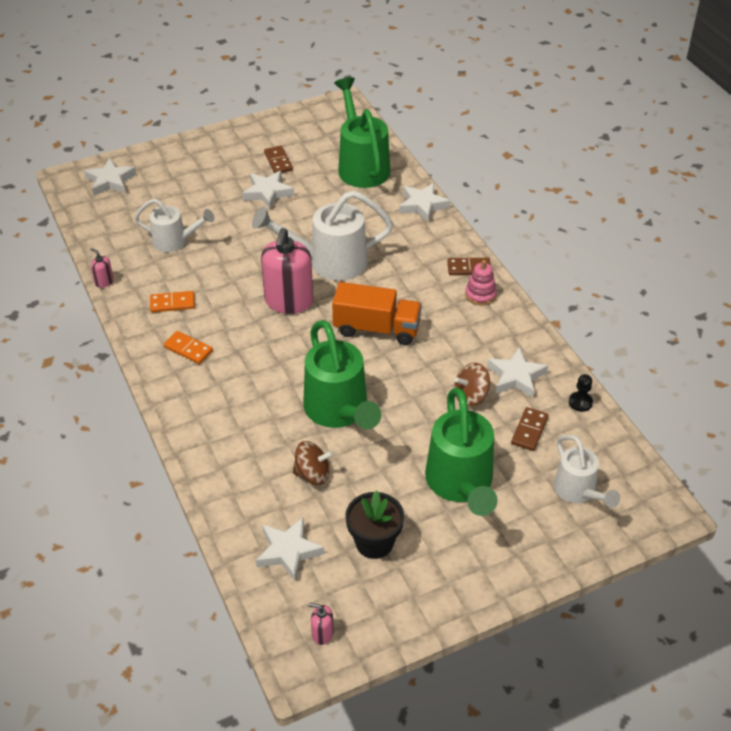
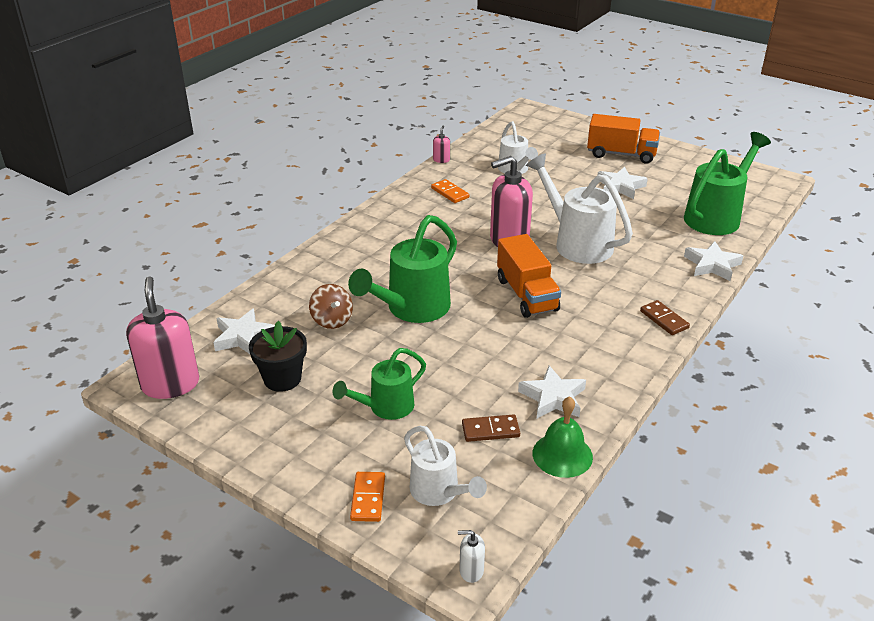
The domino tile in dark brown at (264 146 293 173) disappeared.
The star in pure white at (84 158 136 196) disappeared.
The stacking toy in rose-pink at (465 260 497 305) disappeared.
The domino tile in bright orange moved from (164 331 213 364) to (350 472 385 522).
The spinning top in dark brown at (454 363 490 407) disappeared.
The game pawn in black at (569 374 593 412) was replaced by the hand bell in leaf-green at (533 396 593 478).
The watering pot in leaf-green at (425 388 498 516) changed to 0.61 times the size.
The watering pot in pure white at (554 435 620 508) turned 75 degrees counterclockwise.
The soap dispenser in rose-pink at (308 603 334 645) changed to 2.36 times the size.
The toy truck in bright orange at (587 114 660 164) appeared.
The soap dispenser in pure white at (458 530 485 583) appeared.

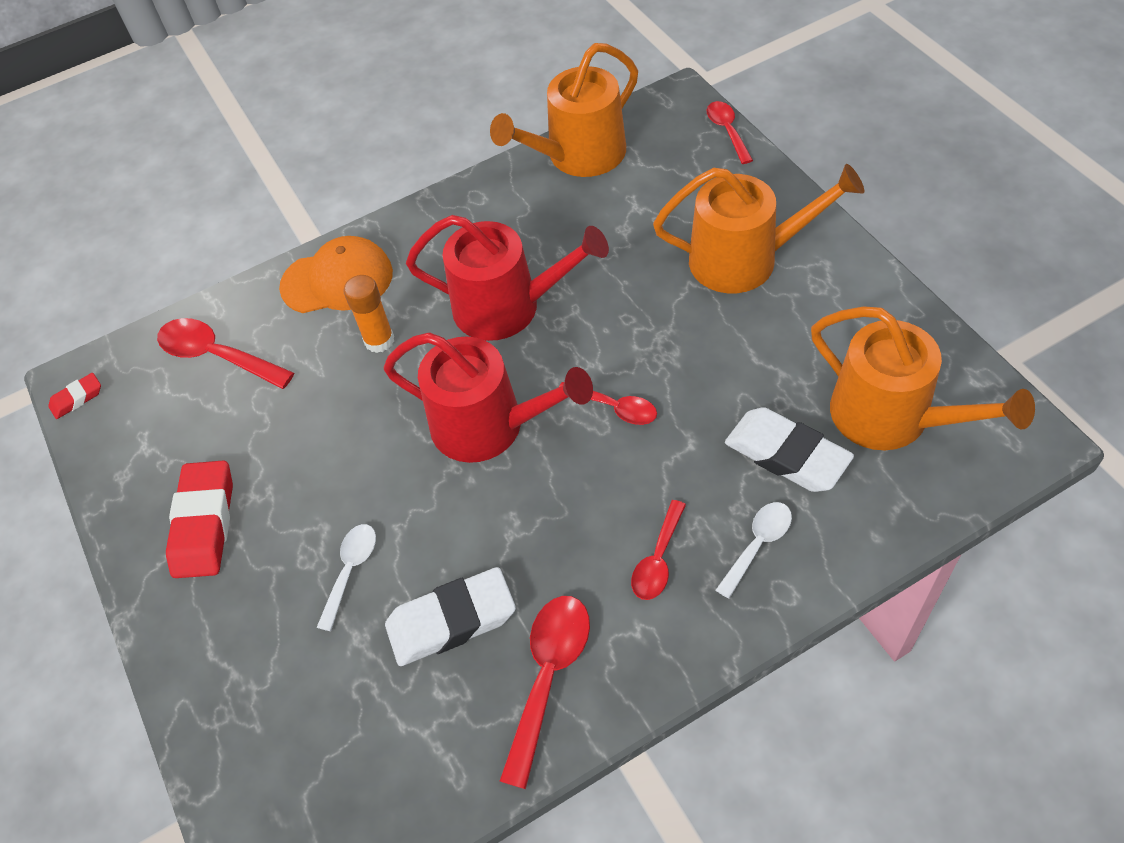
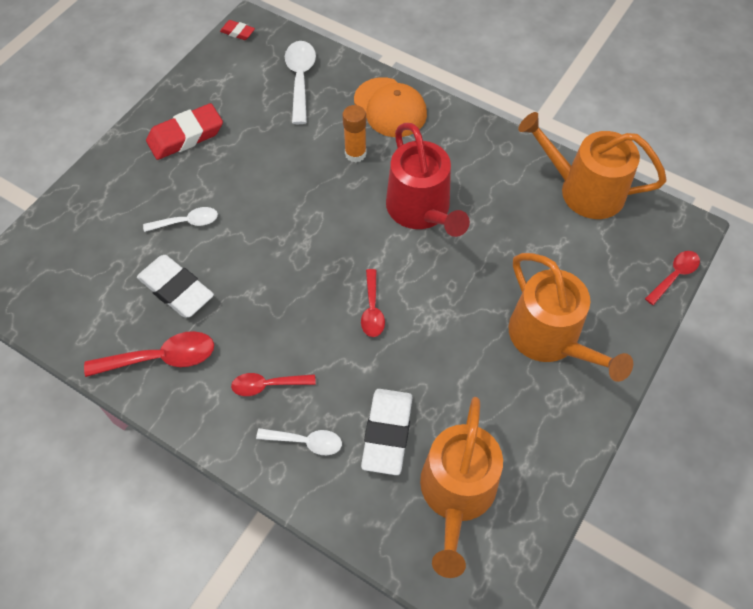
The teaspoon in scarlet at (157 318 294 389) became the teaspoon in pure white at (285 41 316 124).
The watering pot in scarlet at (383 332 593 463) disappeared.

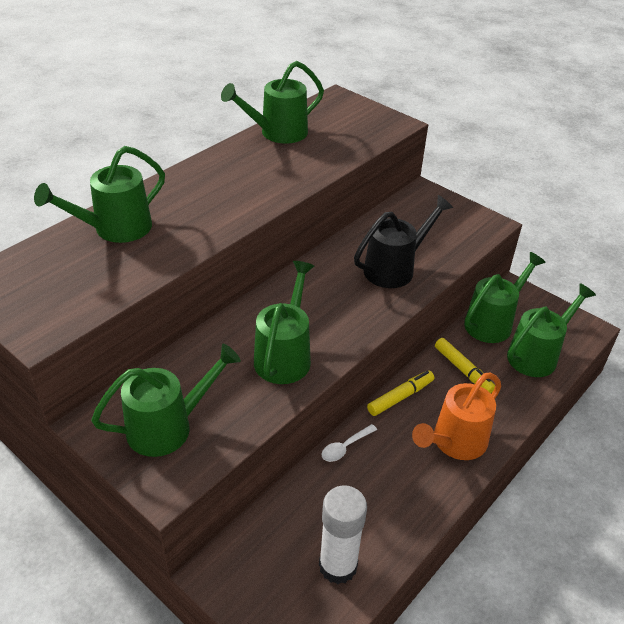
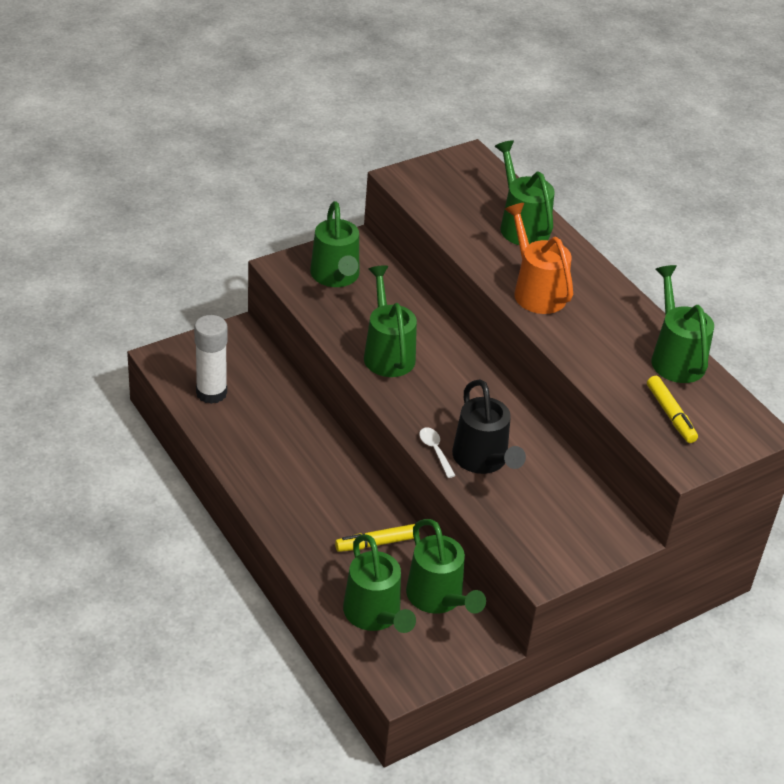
The watering pot in leaf-green at (254 261 314 384) turned 135 degrees counterclockwise.
The marker in golden moved from (367 370 434 416) to (647 376 698 443).
The watering pot in bright orange moved from (412 373 501 460) to (505 203 573 314).
The teaspoon in pure white moved from (322 424 377 462) to (419 427 456 478).

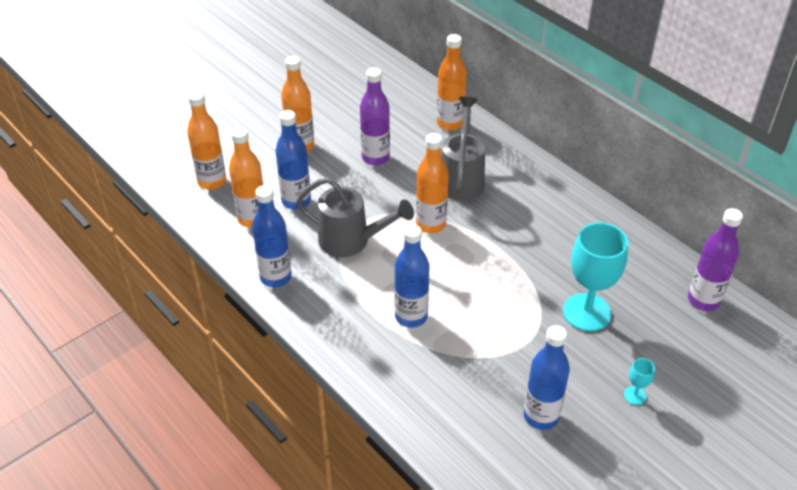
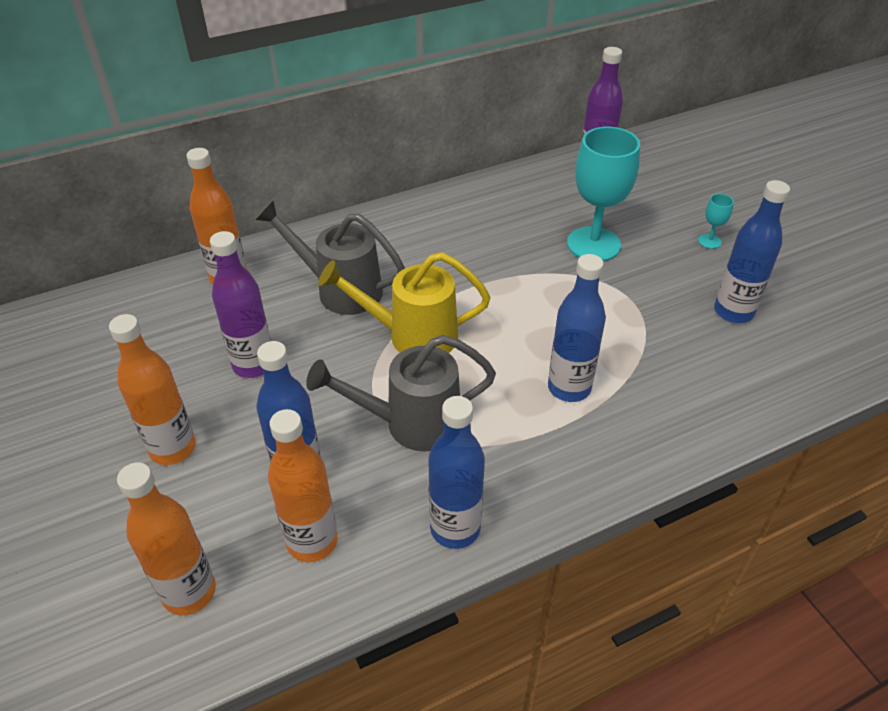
The drink bottle in bright orange at (416 133 449 233) was replaced by the watering pot in golden at (318 252 490 353).
The watering pot in ash-grey at (296 177 414 257) turned 135 degrees counterclockwise.

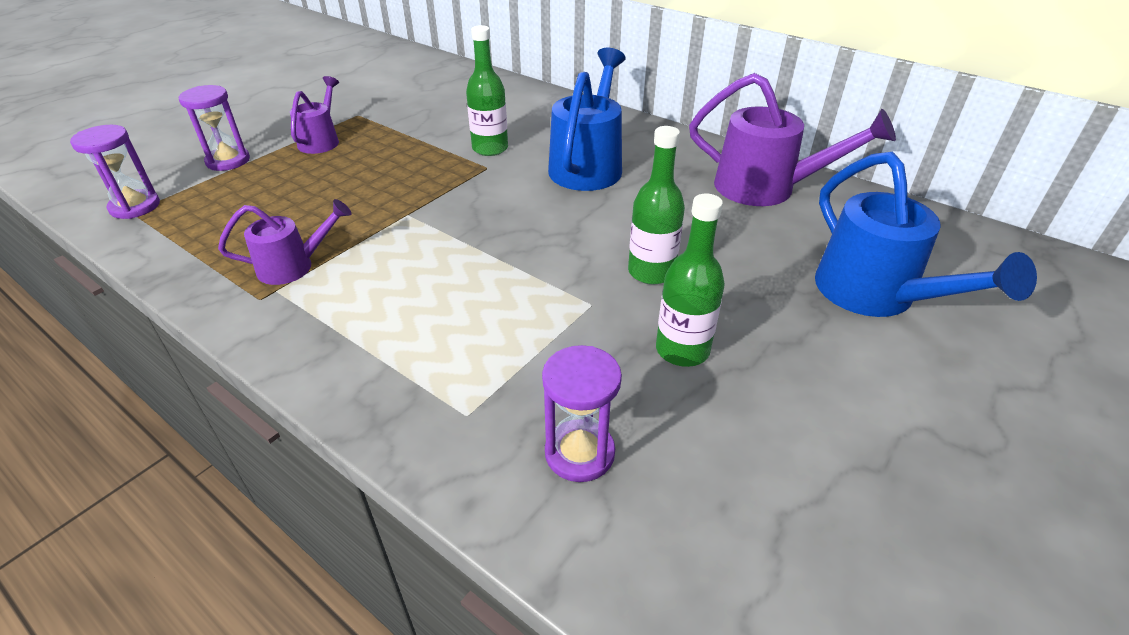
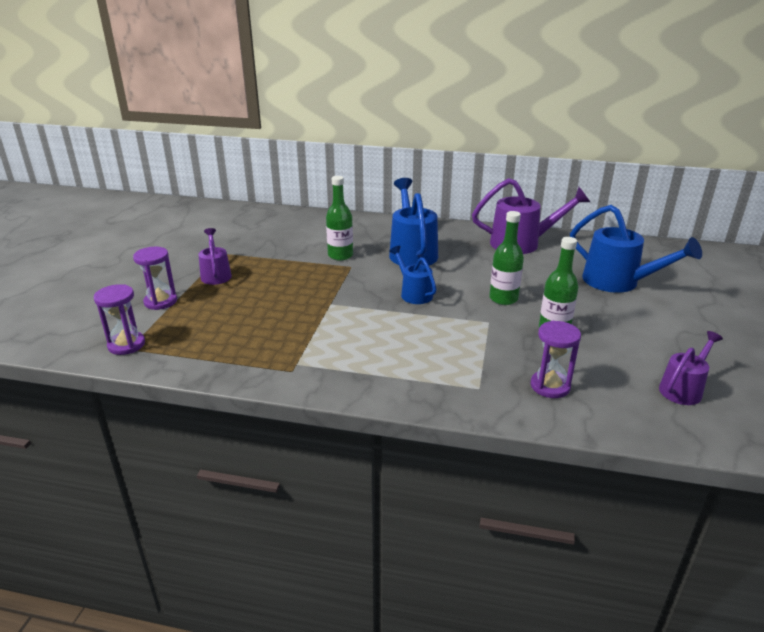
The watering pot in royal purple moved from (218 199 352 285) to (659 331 723 405).
The watering pot in cobalt at (389 246 437 304) appeared.

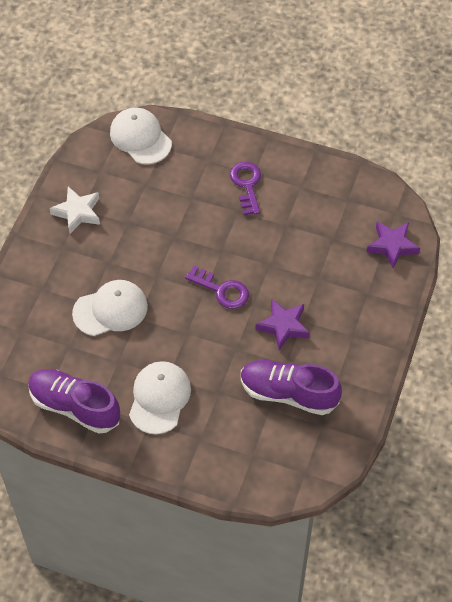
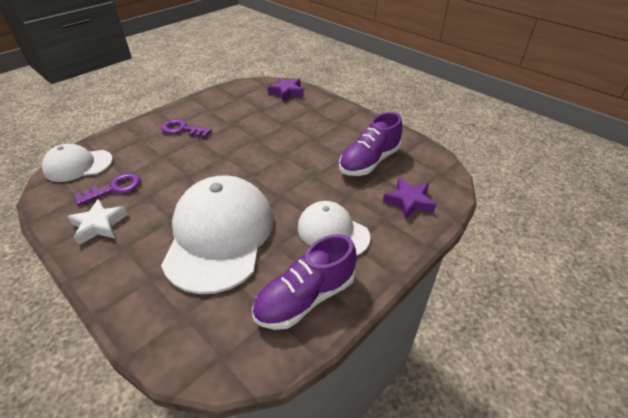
The door key in royal purple moved from (185 265 249 309) to (74 173 141 205).
The baseball cap in pure white at (72 280 148 336) changed to 1.80 times the size.
The star in royal purple moved from (255 299 310 351) to (383 178 436 220).

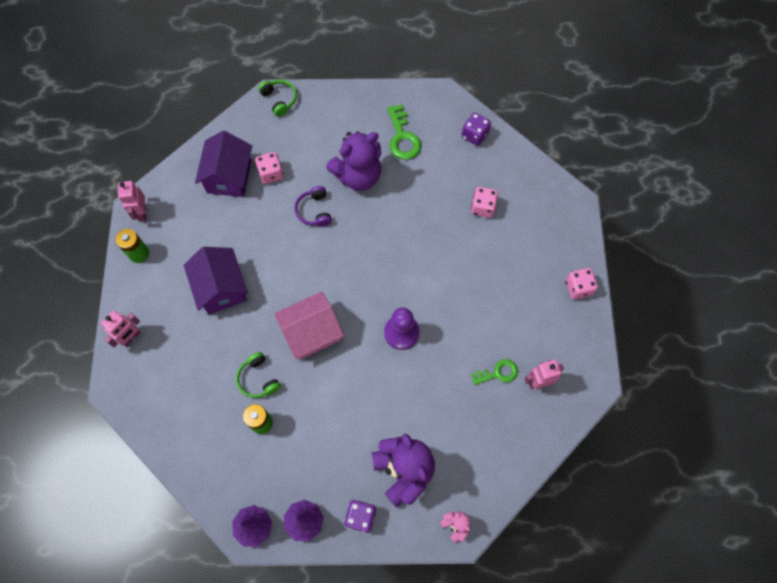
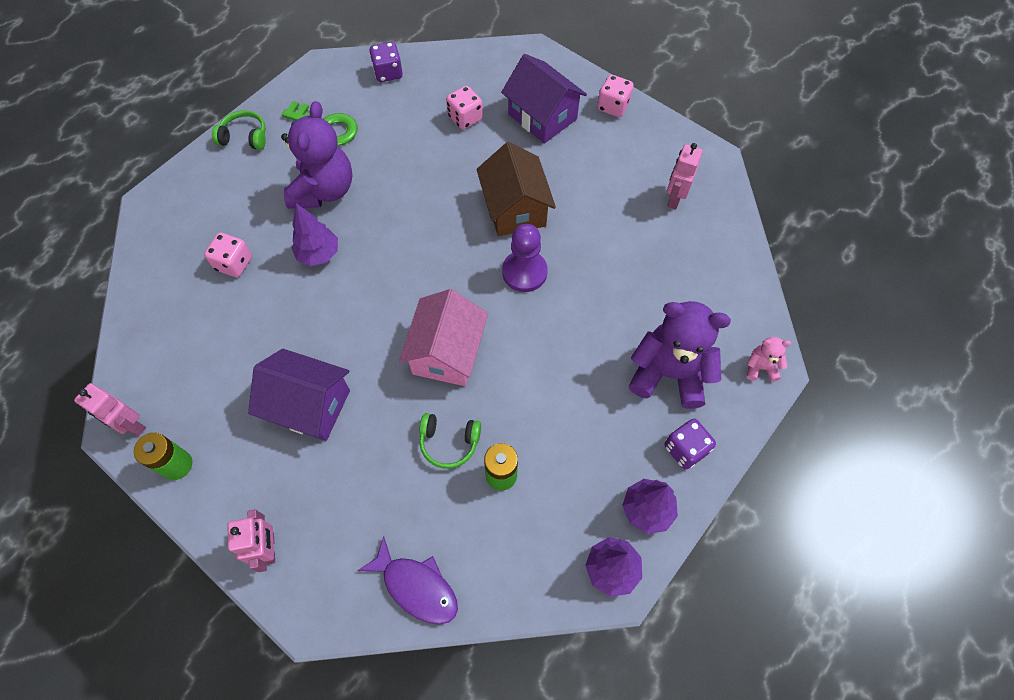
The over-ear headphones in leaf-green moved from (258 79 297 117) to (212 110 266 150).
The cottage in royal purple moved from (195 131 252 197) to (501 54 587 144).
The over-ear headphones in royal purple at (294 186 332 226) was replaced by the tree in royal purple at (291 203 338 266).
The door key in leaf-green at (471 359 518 385) disappeared.
The cottage in dark brown at (476 142 556 236) appeared.
The fish in royal purple at (358 536 458 624) appeared.

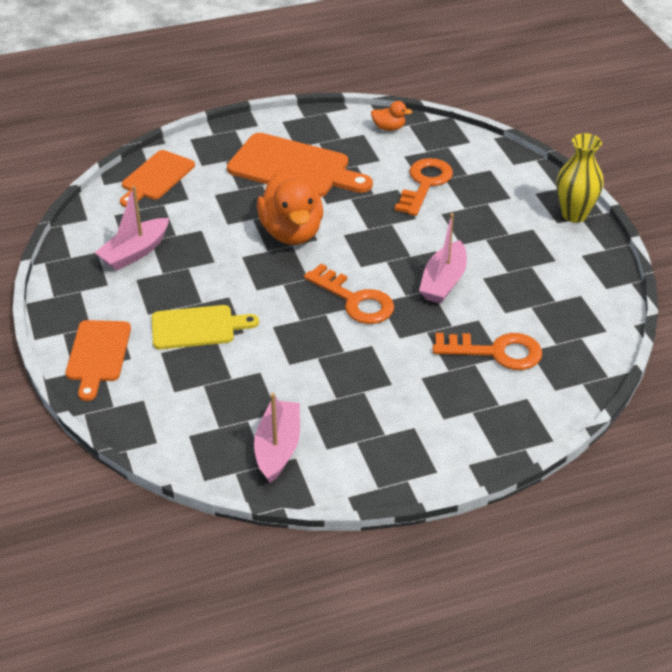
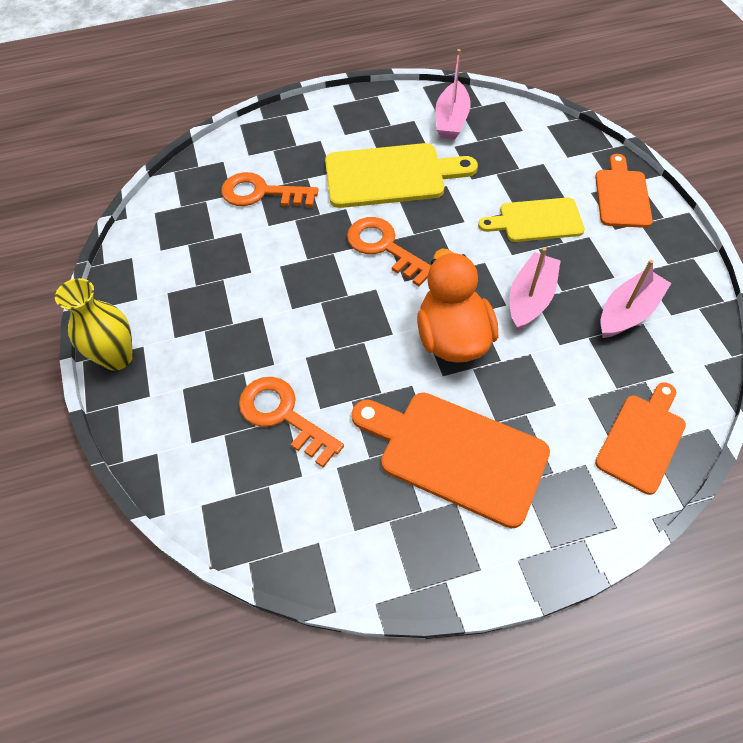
The toy duck in bright orange at (371 101 412 131) disappeared.
The door key in bright orange at (395 158 453 216) turned 105 degrees clockwise.
The boat in rose-pink moved from (419 213 467 304) to (510 247 561 331).
The cutting board in golden at (325 143 478 208) appeared.

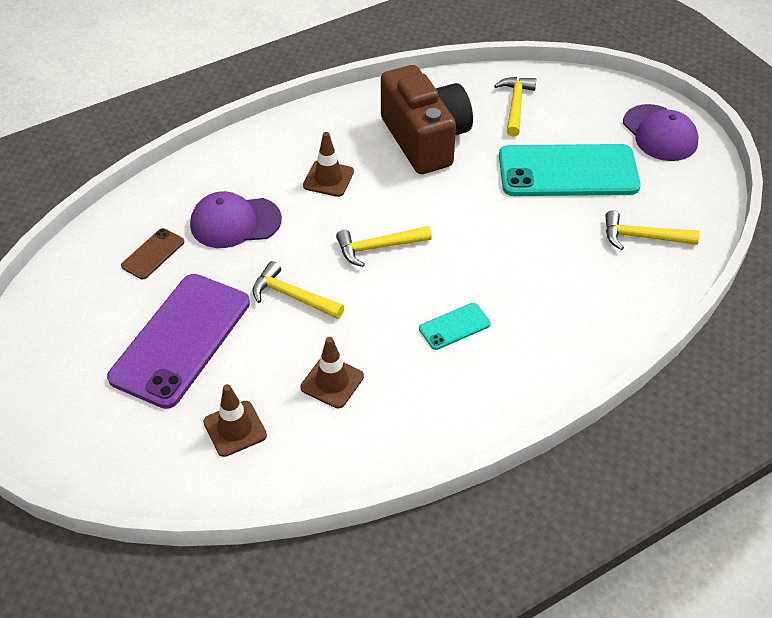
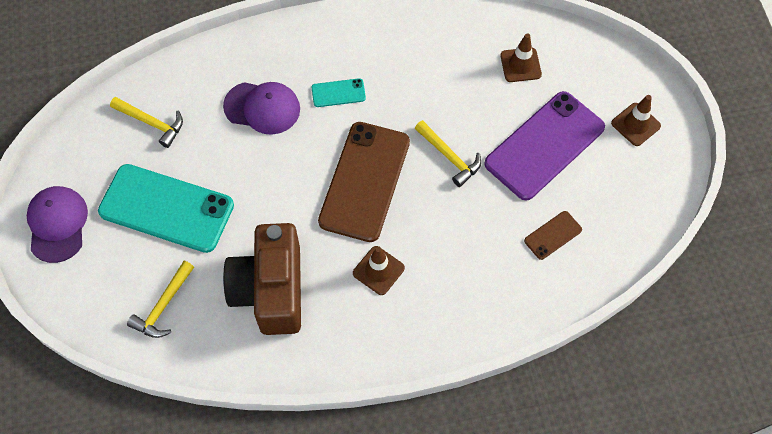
The baseball cap in royal purple moved from (190 191 282 248) to (223 82 300 135).
The hammer in golden at (336 226 432 267) was replaced by the smartphone in dark brown at (318 122 410 242).
The road cone in dark brown moved from (300 337 364 408) to (611 95 661 146).

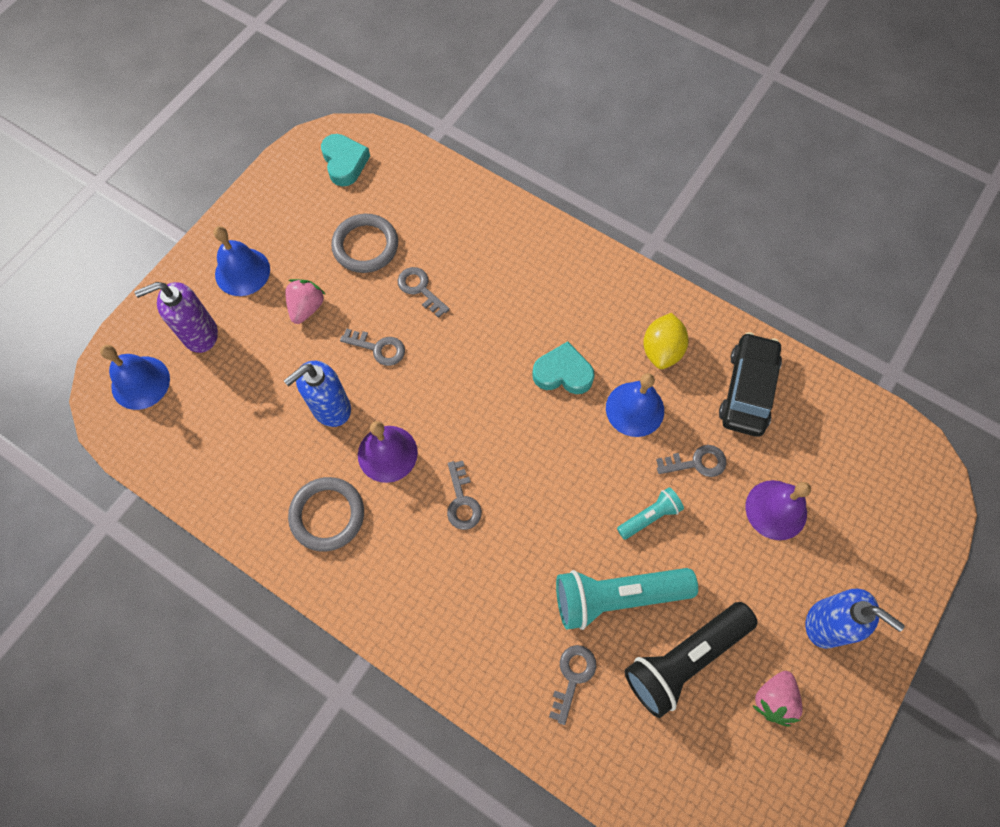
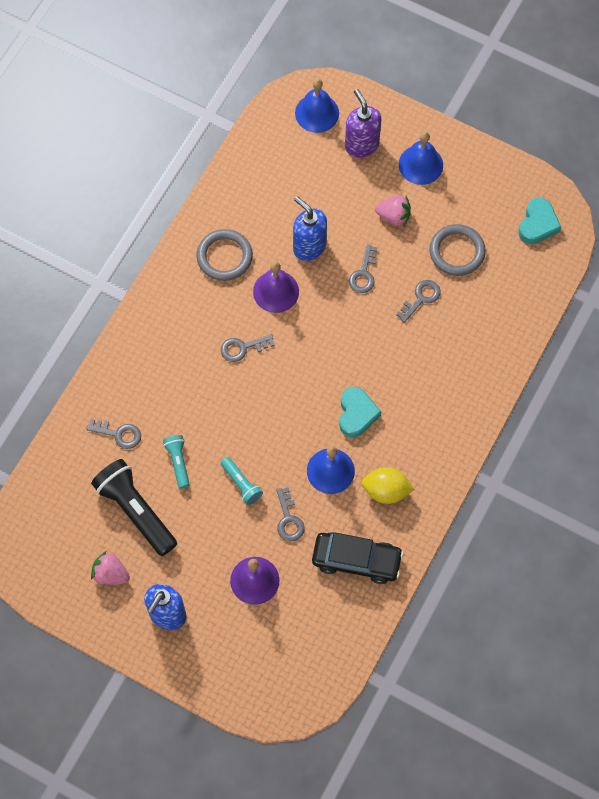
The love heart in teal at (321 134 370 186) turned 45 degrees counterclockwise.
The pocket torch in teal at (556 568 698 630) changed to 0.51 times the size.

